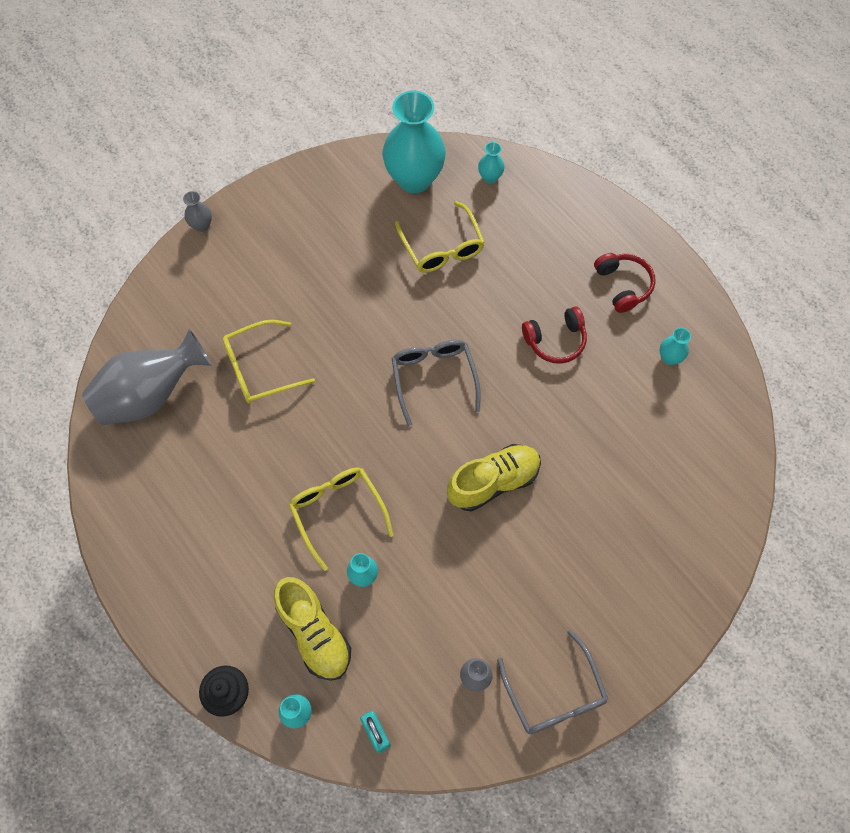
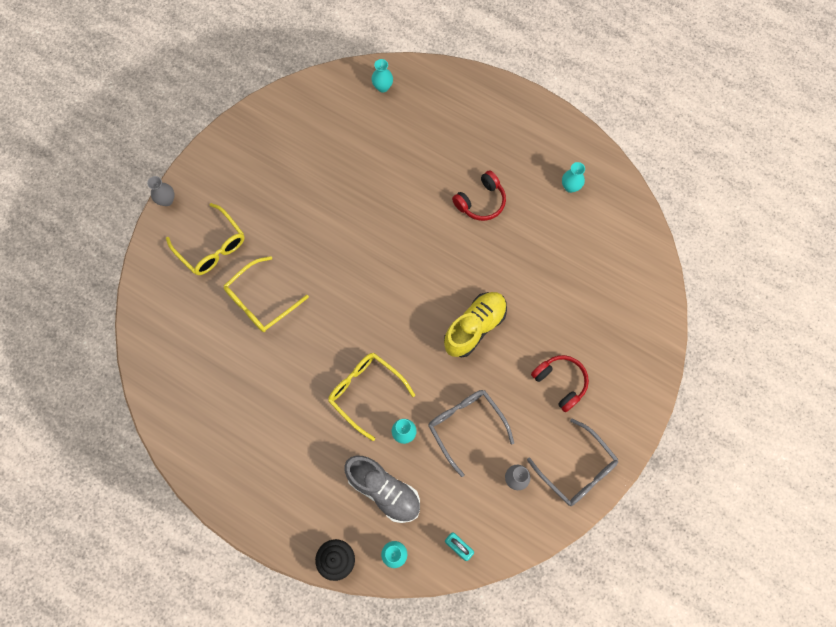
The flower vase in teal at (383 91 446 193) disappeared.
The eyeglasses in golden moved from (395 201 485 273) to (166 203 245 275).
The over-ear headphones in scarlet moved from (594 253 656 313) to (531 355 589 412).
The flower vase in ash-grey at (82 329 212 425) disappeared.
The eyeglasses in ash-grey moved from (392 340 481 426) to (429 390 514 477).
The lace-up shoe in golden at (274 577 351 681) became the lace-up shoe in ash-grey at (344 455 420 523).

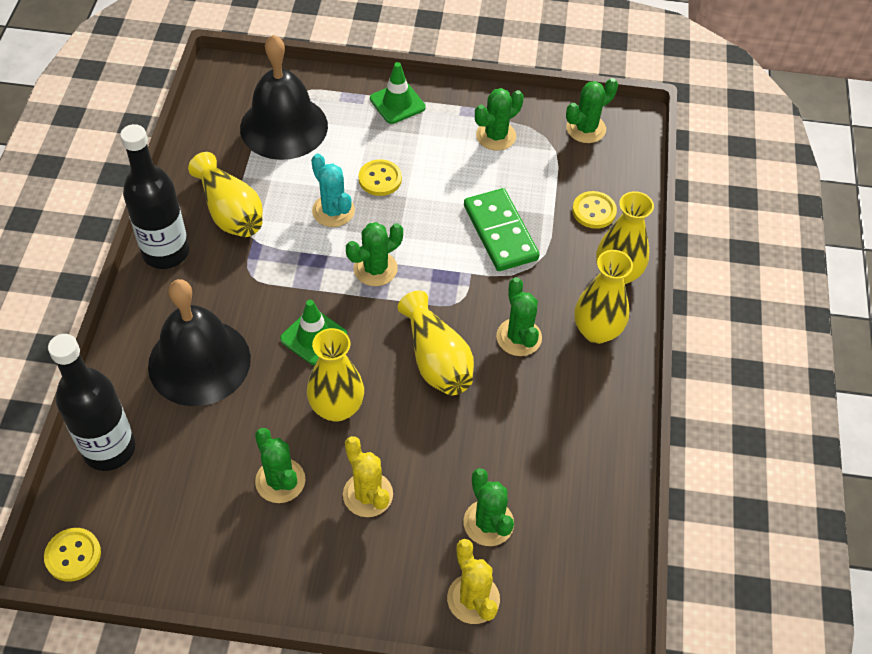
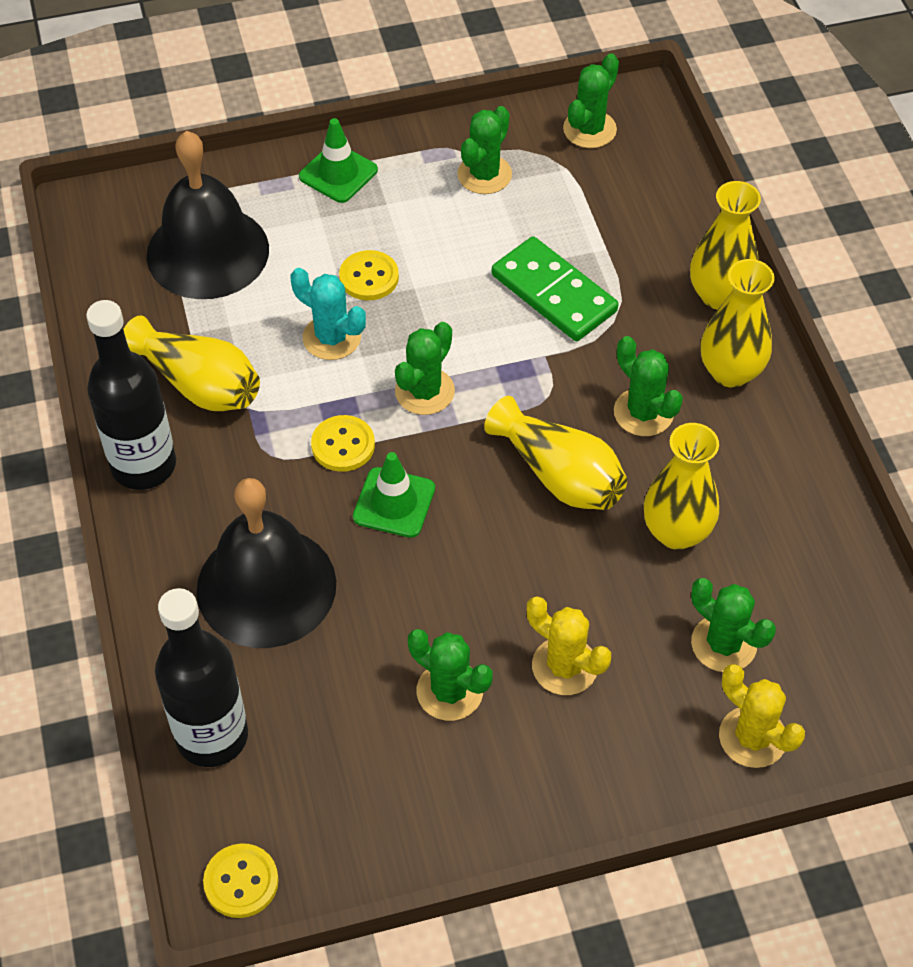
The shirt button in golden moved from (572 191 617 229) to (311 415 375 472).
The flower vase in golden moved from (307 328 364 422) to (644 423 719 550).

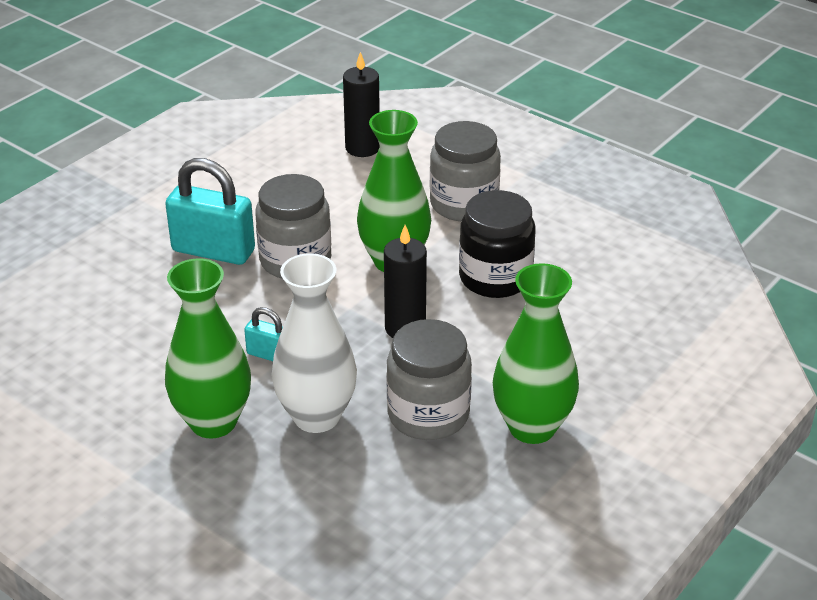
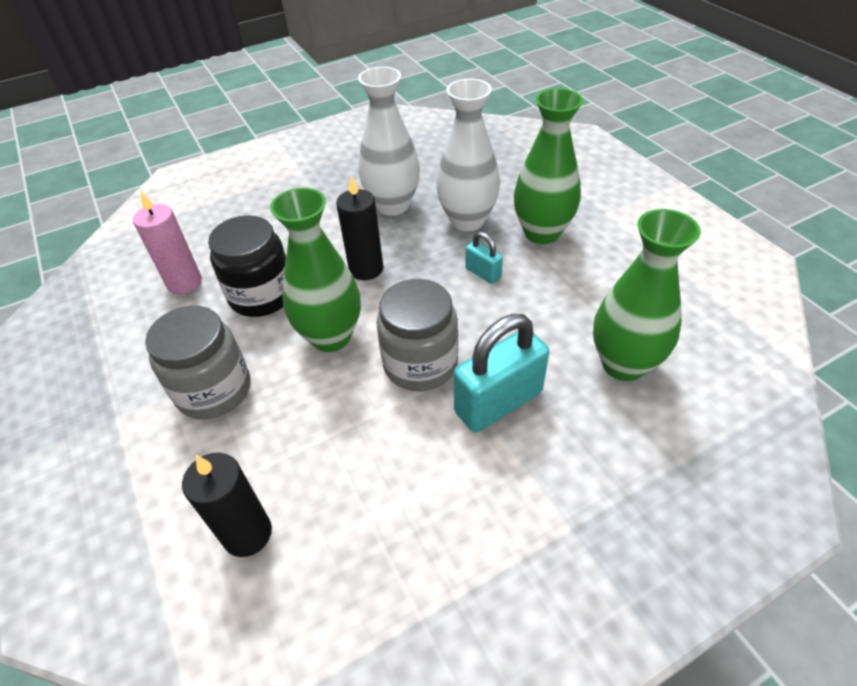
The padlock in teal at (165 158 255 265) turned 75 degrees counterclockwise.
The flower vase in leaf-green moved from (493 263 579 444) to (593 209 701 381).
The jar in ash-grey at (386 319 472 440) was replaced by the flower vase in pure white at (358 67 420 216).
The candle in rose-pink at (133 191 202 294) appeared.

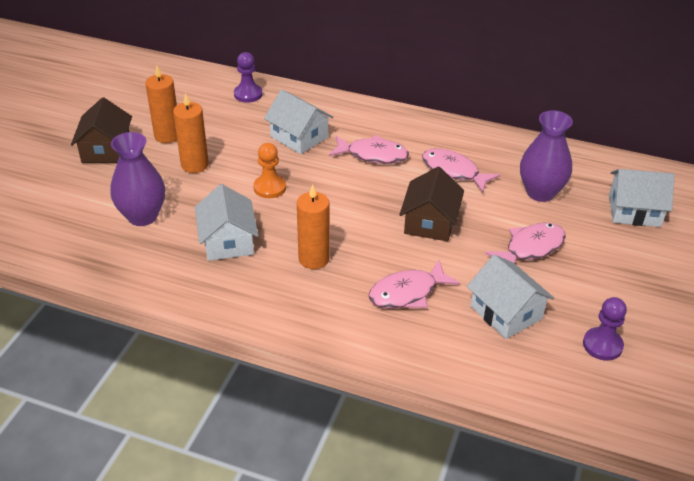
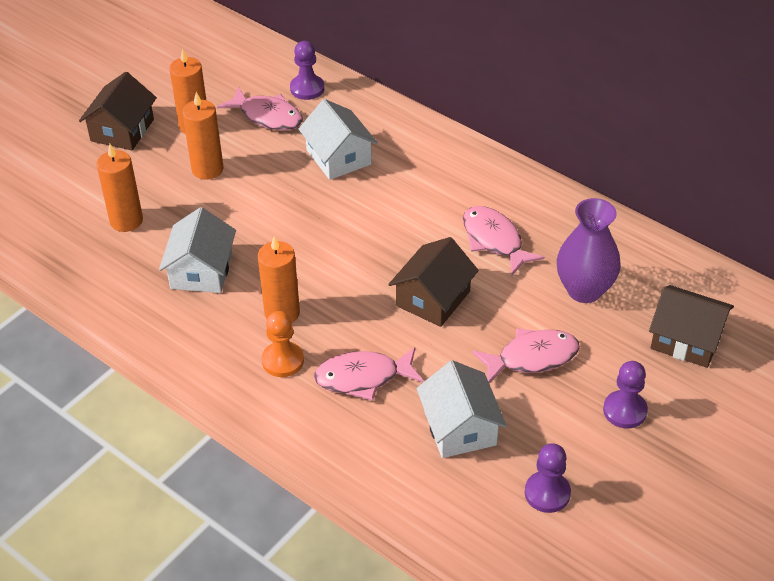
The flower vase in royal purple at (110 132 165 226) was replaced by the candle in bright orange at (97 144 143 232).
The fish in rose-pink moved from (329 135 409 164) to (217 87 303 130).
The game pawn in bright orange moved from (253 143 286 198) to (262 311 304 377).
The cottage in pure white at (609 169 675 227) became the cottage in dark brown at (649 285 734 368).
The game pawn in royal purple at (603 361 648 428) appeared.

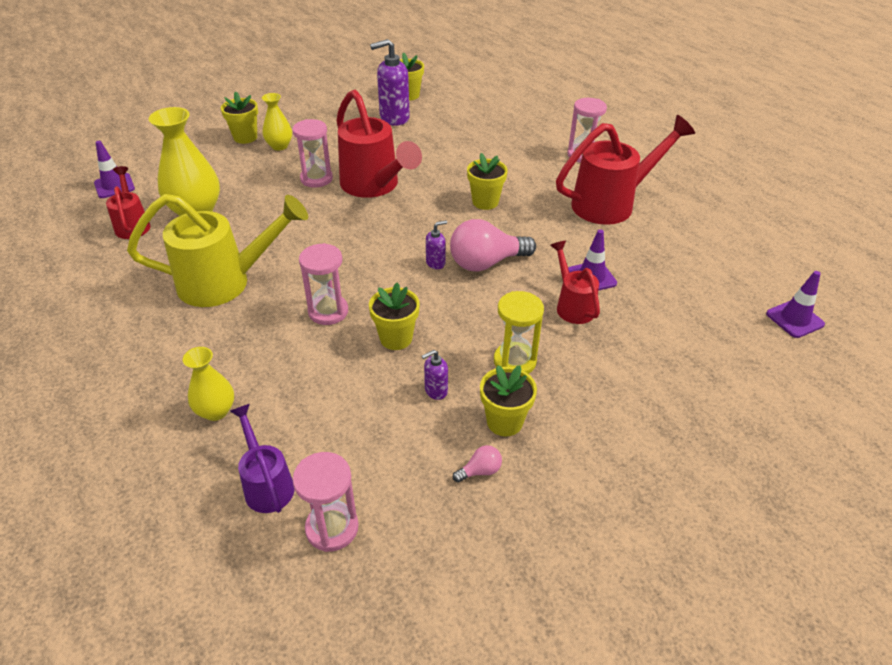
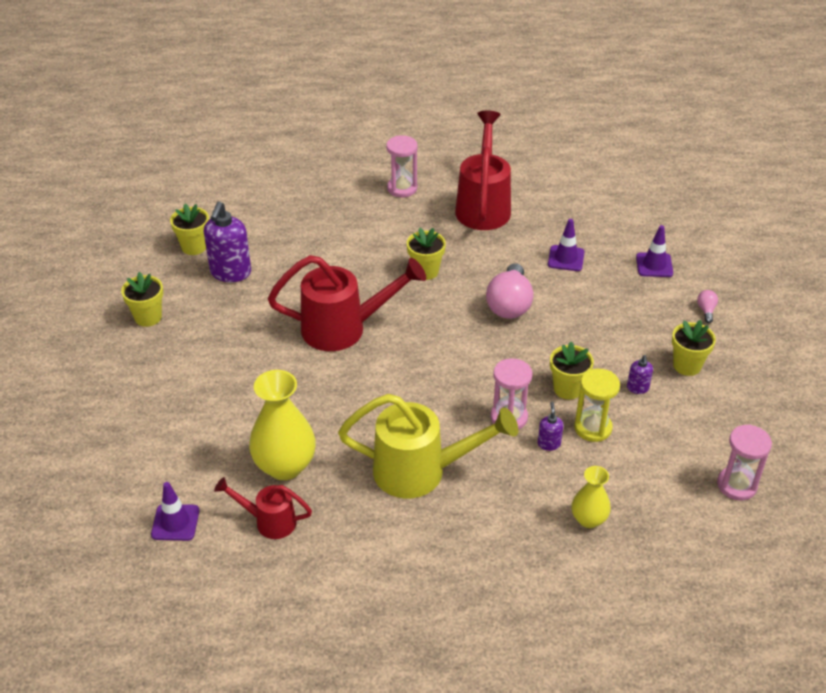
The potted plant in golden moved from (221 91 258 144) to (121 272 163 327).
The flower vase in golden at (262 93 292 151) disappeared.
The sand timer in rose-pink at (293 119 333 188) disappeared.
The watering pot in golden at (127 194 308 307) turned 75 degrees clockwise.
The soap dispenser in royal purple moved from (426 220 447 269) to (538 402 564 451).
The watering pot in scarlet at (550 241 600 324) disappeared.
The road cone in royal purple moved from (766 271 825 338) to (636 225 673 277).
The sand timer in golden moved from (494 291 544 374) to (574 369 620 442).
The watering pot in royal purple at (230 404 294 513) disappeared.
The bulb in rose-pink moved from (453 445 502 483) to (697 290 718 323).

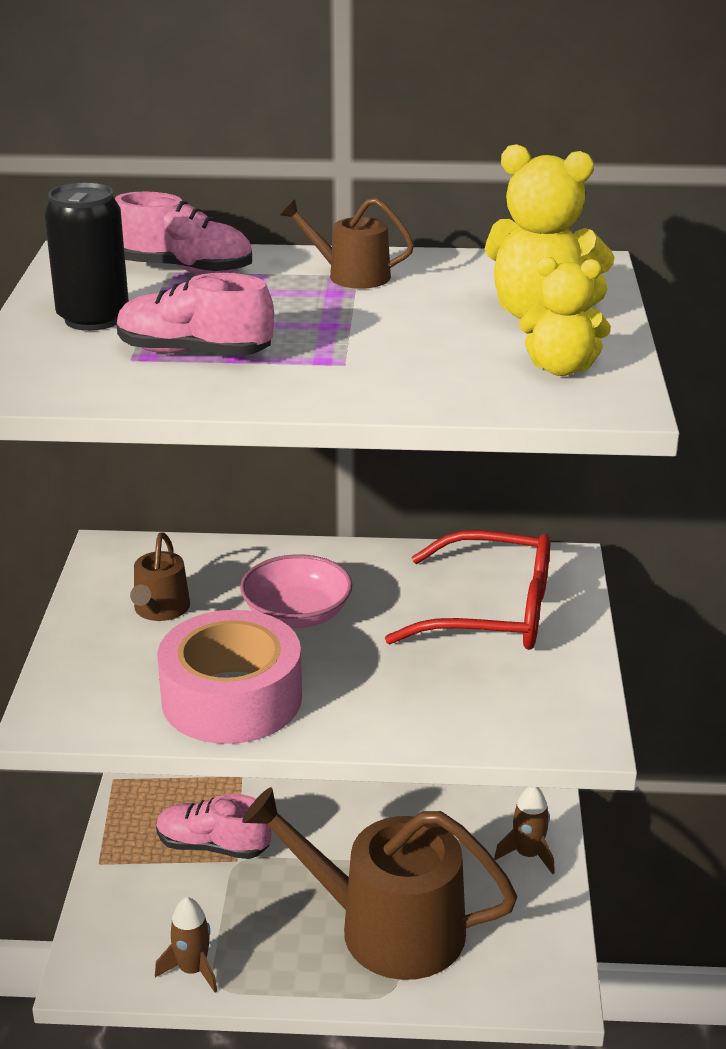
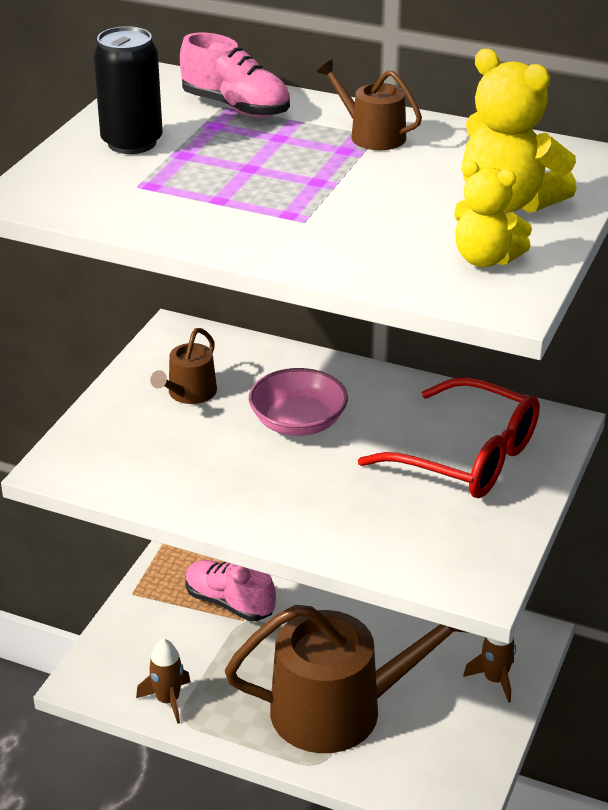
The lace-up shoe in rose-pink at (117 273 274 356) disappeared.
The tape in rose-pink at (157 610 302 744) disappeared.
The watering pot in dark brown at (242 787 517 980) turned 135 degrees clockwise.

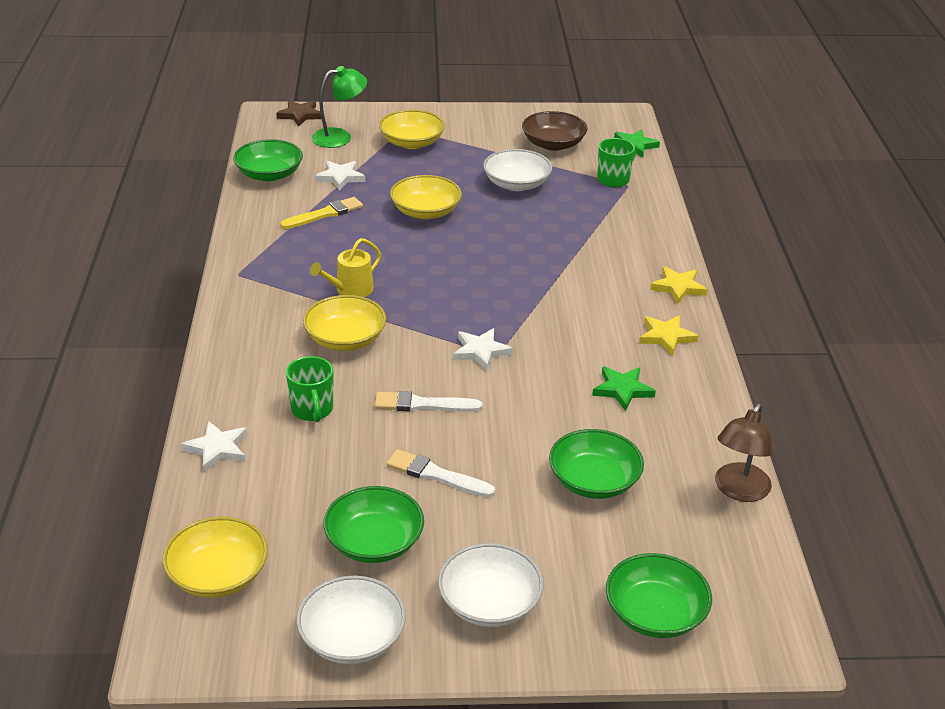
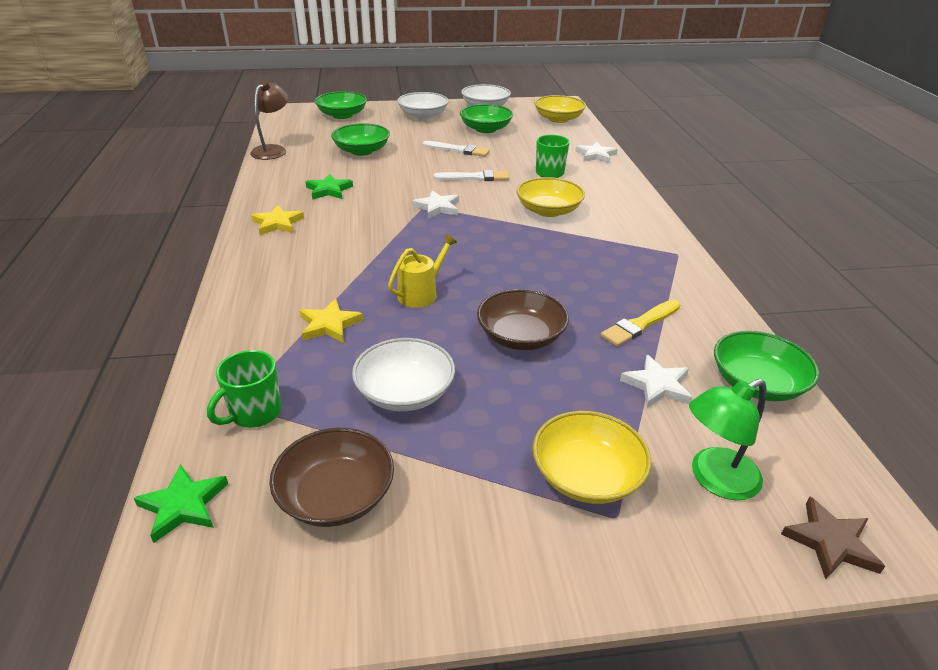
The bowl in golden at (390 175 462 219) became the bowl in dark brown at (477 289 569 350).
The watering pot in golden moved from (310 238 381 297) to (388 234 457 308).
The star in golden moved from (650 266 708 304) to (300 299 363 343).

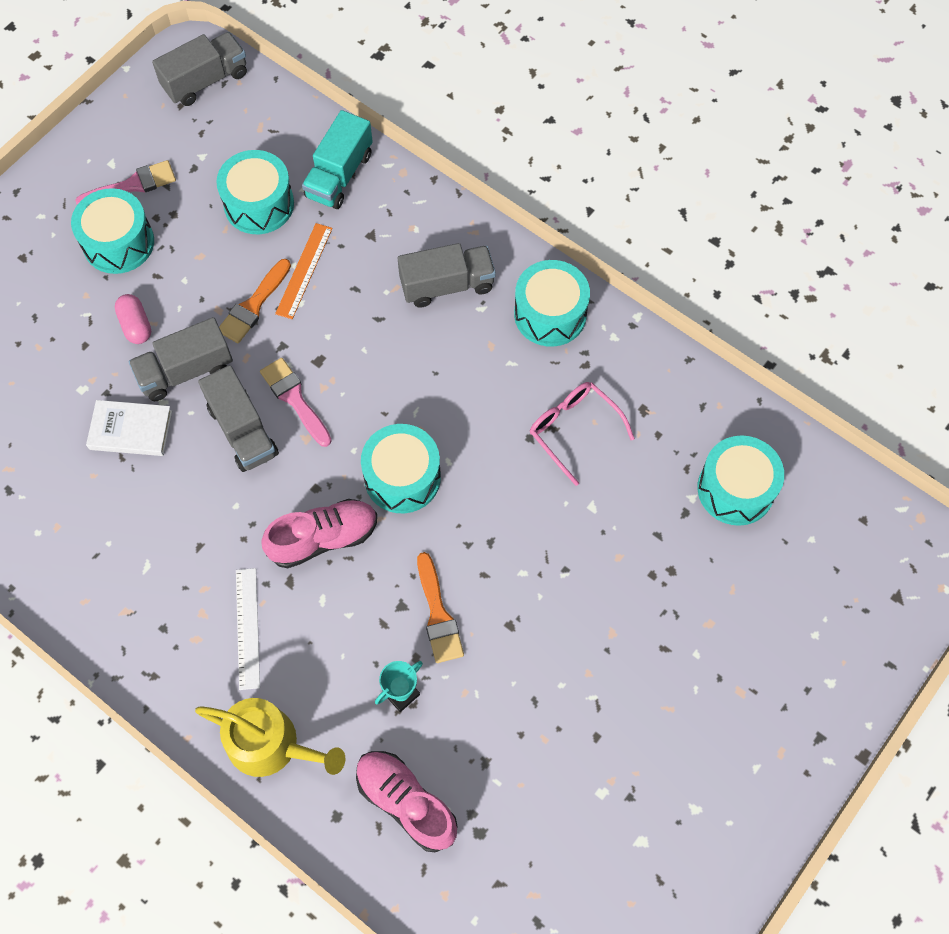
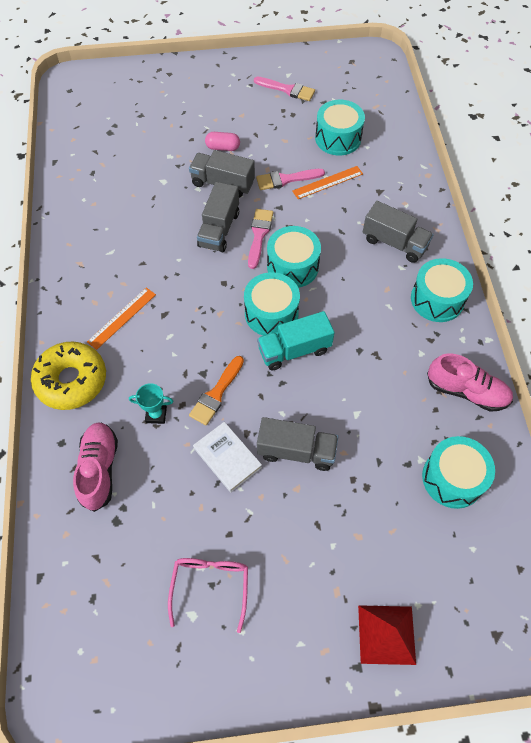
The toy truck in ash-grey moved from (152 32 247 106) to (257 417 338 471).
The toy truck in teal moved from (302 110 373 209) to (257 311 335 370).
The drum in teal moved from (71 188 154 274) to (267 226 321 288).
The brush in bright orange at (219 259 291 343) became the brush in rose-pink at (256 169 325 190).
The pill in rose-pink at (114 294 151 344) turned 75 degrees clockwise.
The eyeglasses in rose-pink moved from (530 382 635 486) to (168 558 248 633).
The hardback in pure white moved from (86 400 172 456) to (193 422 262 492).
The lace-up shoe in rose-pink moved from (261 499 377 568) to (427 353 513 412).
The ruler in pure white at (236 568 260 690) became the ruler in bright orange at (87 287 156 350).
The watering pot in golden at (195 698 345 777) was replaced by the glazed donut in golden at (31 342 106 410).
The solid pyramid in scarlet at (358 605 416 665) appeared.

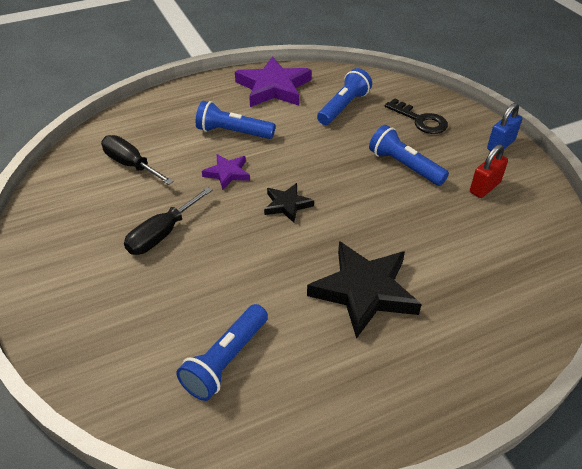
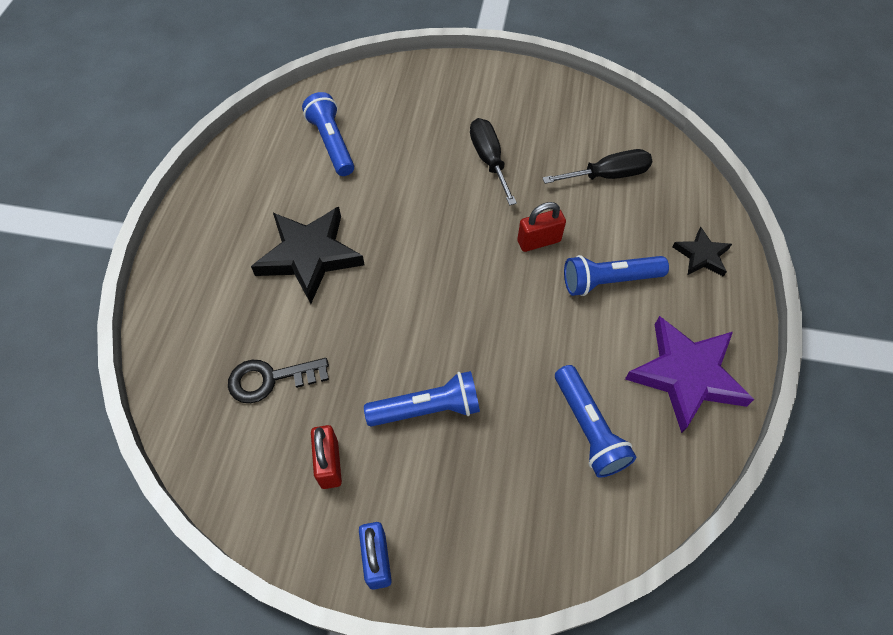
The door key in black moved from (385 98 448 134) to (228 358 329 403).
The pocket torch in cobalt at (196 101 275 139) turned 150 degrees counterclockwise.
The star in royal purple at (202 154 250 190) was replaced by the padlock in scarlet at (517 202 566 252).
The star in black moved from (264 183 314 223) to (673 227 732 277).

